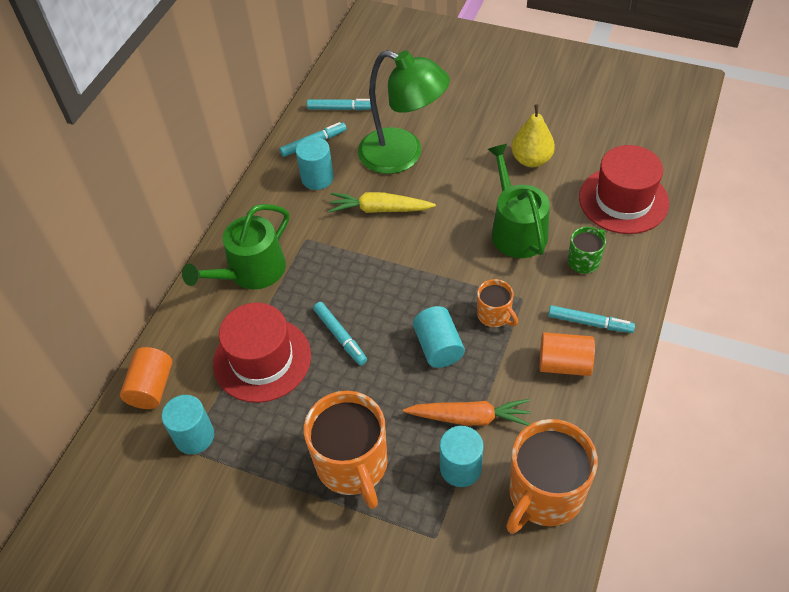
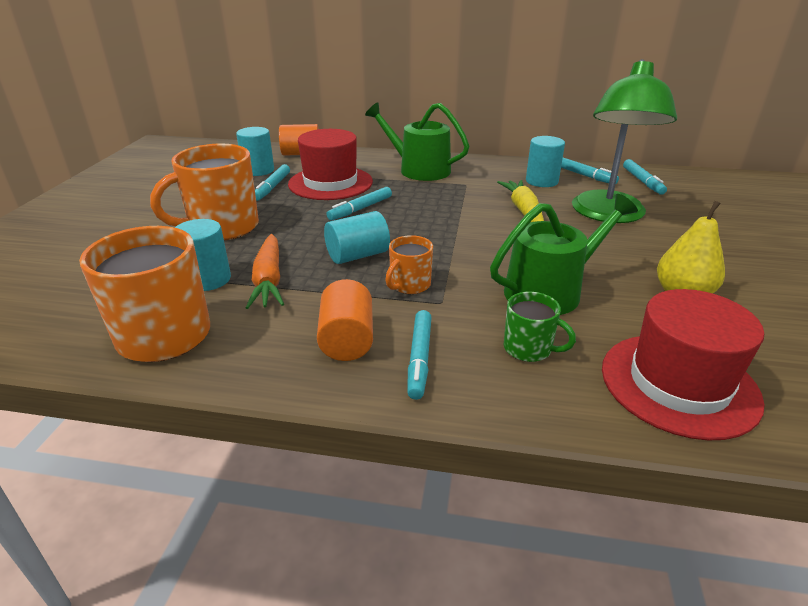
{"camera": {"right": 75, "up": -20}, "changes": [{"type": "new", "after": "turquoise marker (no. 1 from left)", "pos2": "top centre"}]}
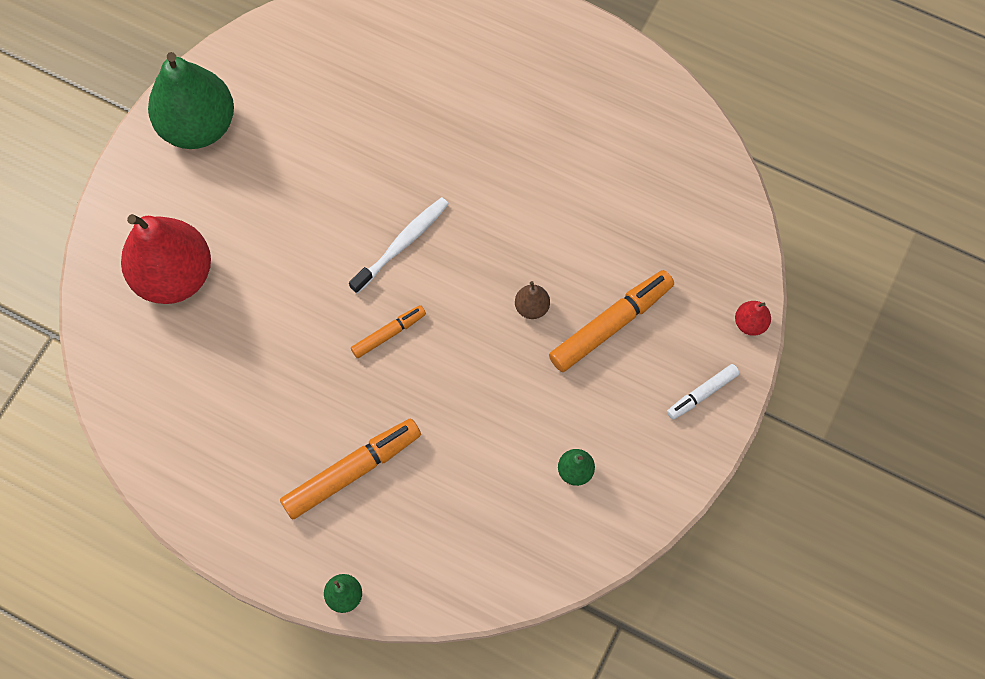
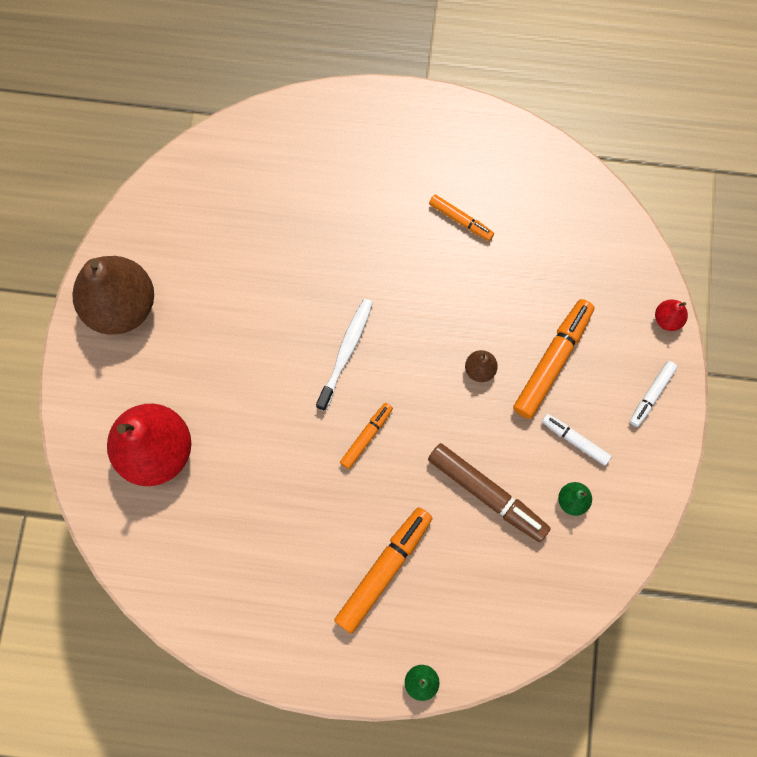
{"camera": {"right": -20, "up": 5}, "changes": [{"type": "repainted", "before": "green pear (no. 1 from left)", "after": "brown pear (no. 1 from left)", "pos1": "top left", "pos2": "middle left"}, {"type": "new", "after": "orange marker (no. 3 from left)", "pos2": "top centre"}, {"type": "new", "after": "white marker (no. 1 from left)", "pos2": "middle right"}, {"type": "new", "after": "brown marker", "pos2": "centre"}]}
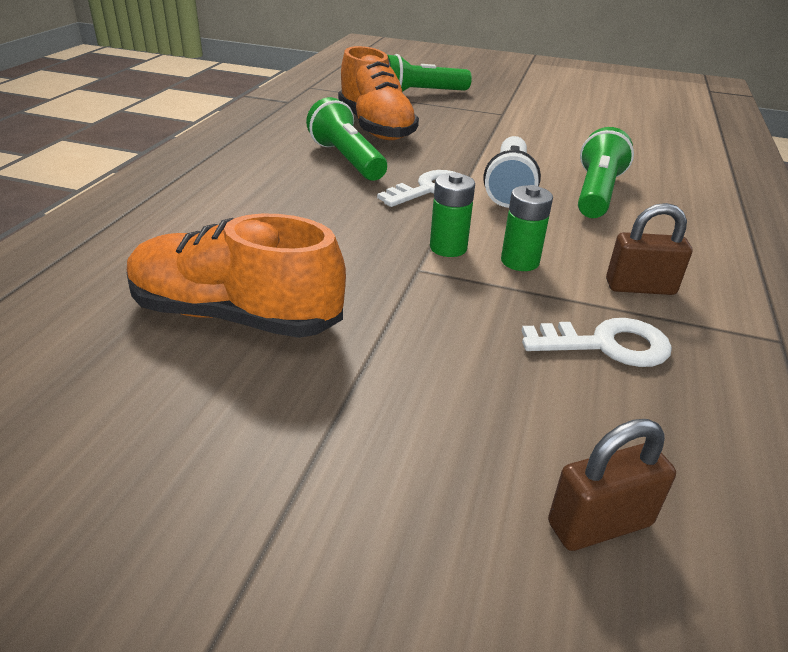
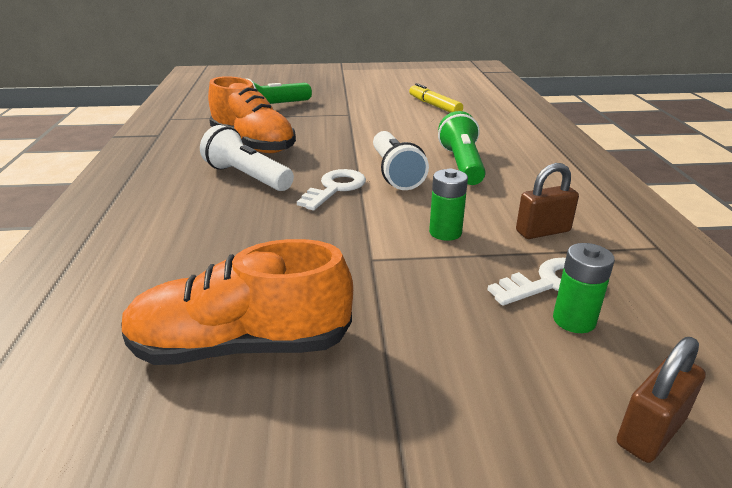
{"camera": {"right": -20, "up": -5}, "changes": [{"type": "repainted", "before": "green flashlight (no. 1 from left)", "after": "white flashlight (no. 1 from left)", "pos1": "top centre", "pos2": "top centre"}, {"type": "shifted", "before": "green battery (no. 1 from left in the first image)", "after": "green battery (no. 2 from left)", "pos1": "top centre", "pos2": "middle right"}, {"type": "new", "after": "yellow marker", "pos2": "top centre"}]}
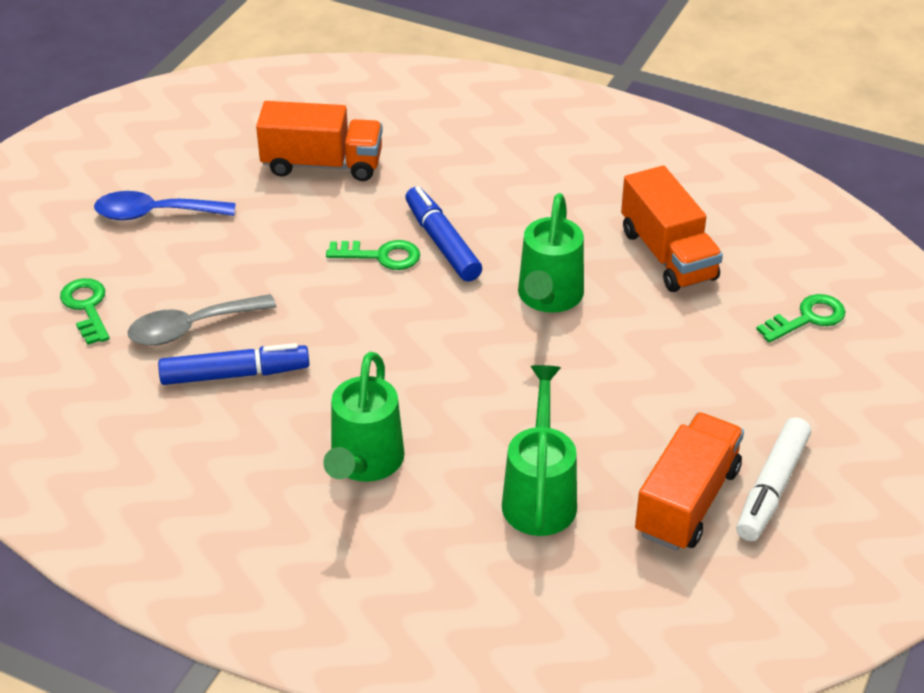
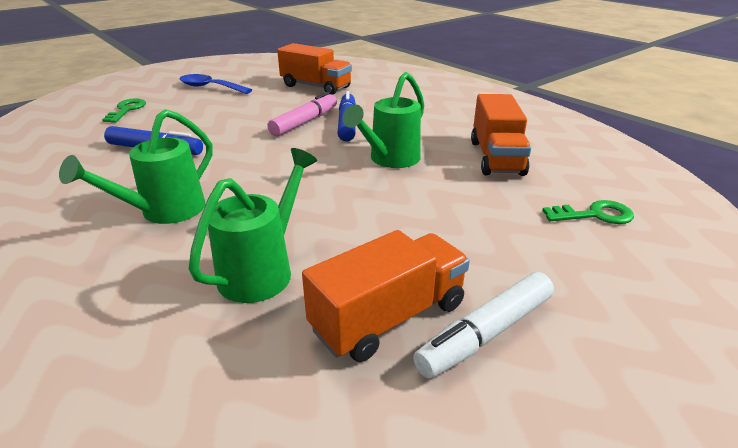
{"camera": {"right": 25, "up": -10}, "changes": [{"type": "swapped", "before": "green key (no. 2 from left)", "after": "pink marker", "pos1": "centre", "pos2": "top centre"}, {"type": "gone", "before": "grey spoon", "pos1": "middle left"}]}
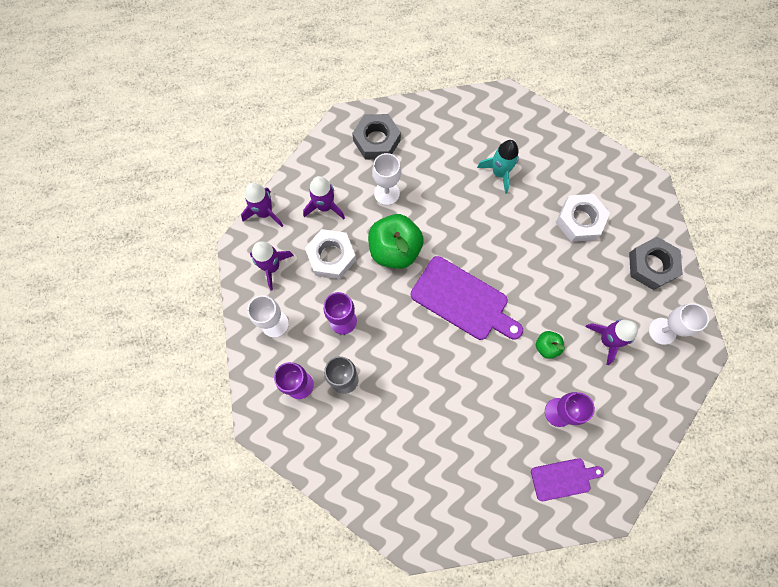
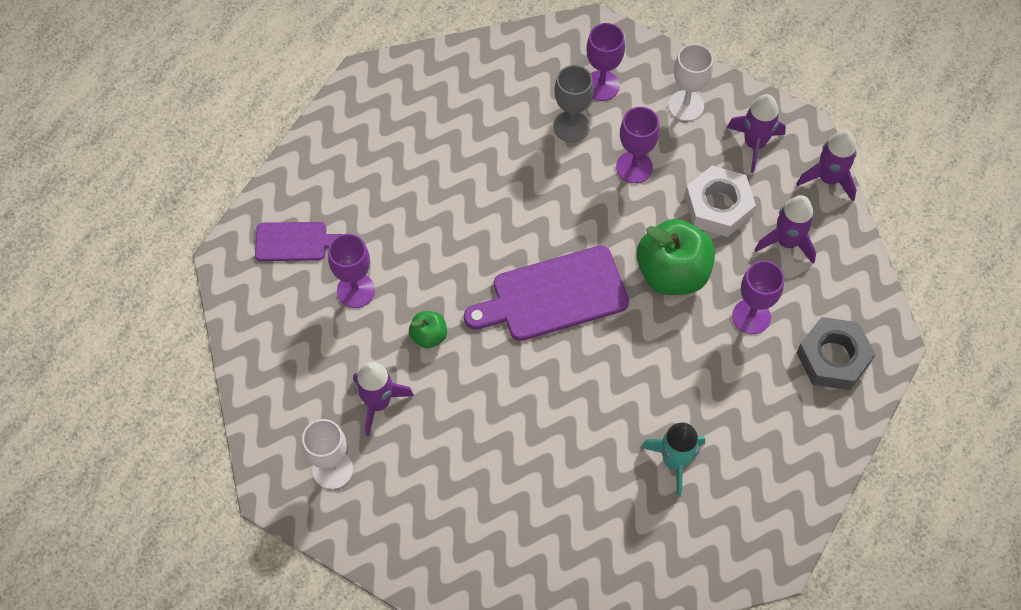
{"camera": {"right": 130, "up": -10}, "changes": [{"type": "repainted", "before": "white goblet (no. 2 from left)", "after": "purple goblet (no. 4 from left)", "pos1": "top centre", "pos2": "middle right"}, {"type": "gone", "before": "white nut (no. 2 from left)", "pos1": "middle right"}, {"type": "gone", "before": "grey nut (no. 2 from left)", "pos1": "middle right"}, {"type": "rotated", "before": "purple cutting board (no. 2 from left in the first image)", "pos1": "bottom right", "pos2": "middle left", "turn": -120}]}
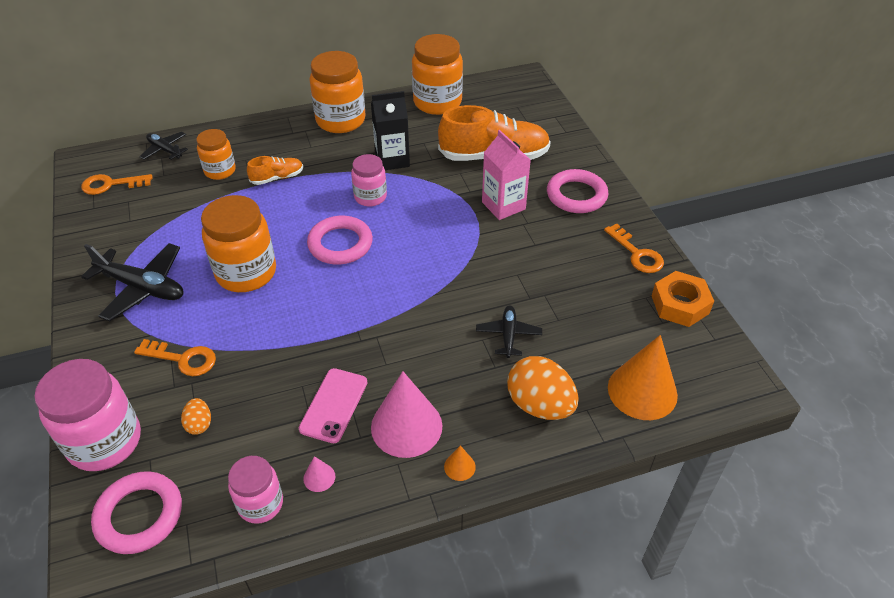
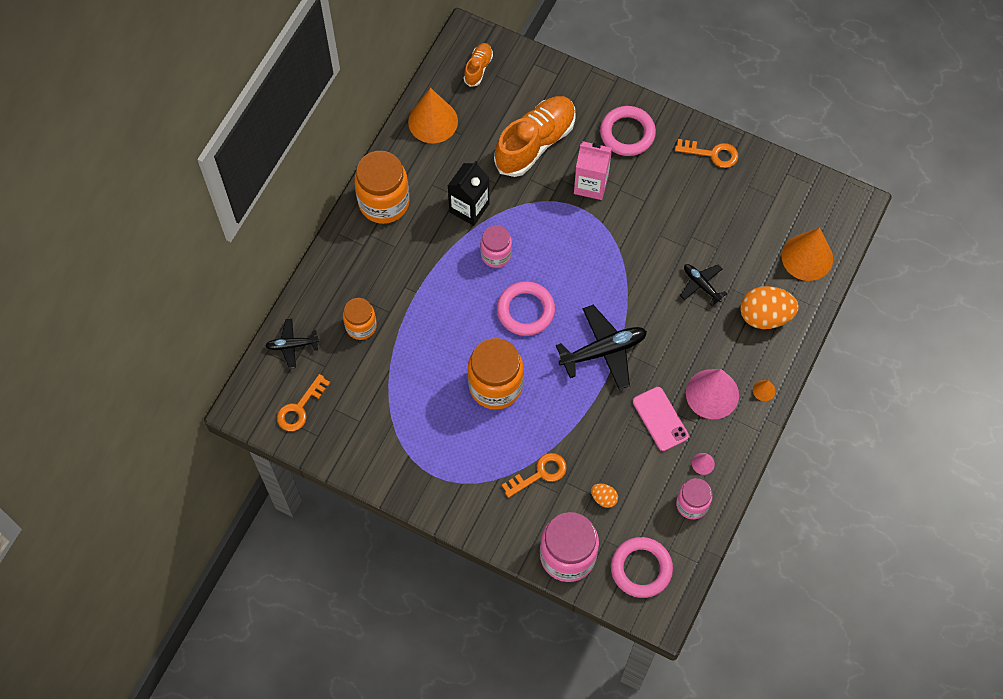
{"camera": {"right": -45, "up": 20}, "changes": [{"type": "swapped", "before": "orange jar (no. 4 from left)", "after": "orange cone (no. 1 from left)", "pos1": "top centre", "pos2": "top centre"}, {"type": "shifted", "before": "orange shoe (no. 1 from left)", "pos1": "top left", "pos2": "top centre"}, {"type": "shifted", "before": "black plane (no. 1 from left in the first image)", "after": "black plane (no. 2 from left)", "pos1": "middle left", "pos2": "centre"}, {"type": "gone", "before": "orange nut", "pos1": "middle right"}]}
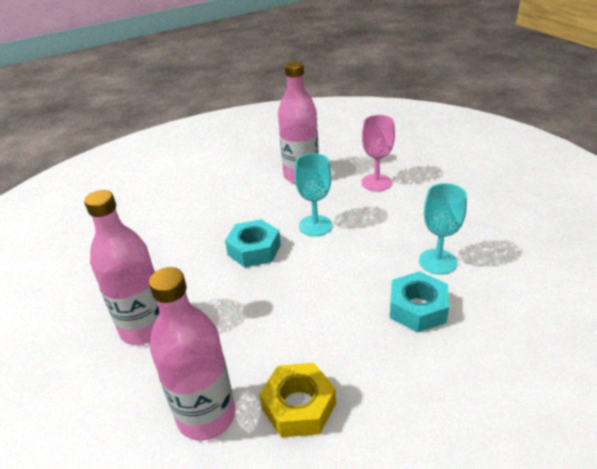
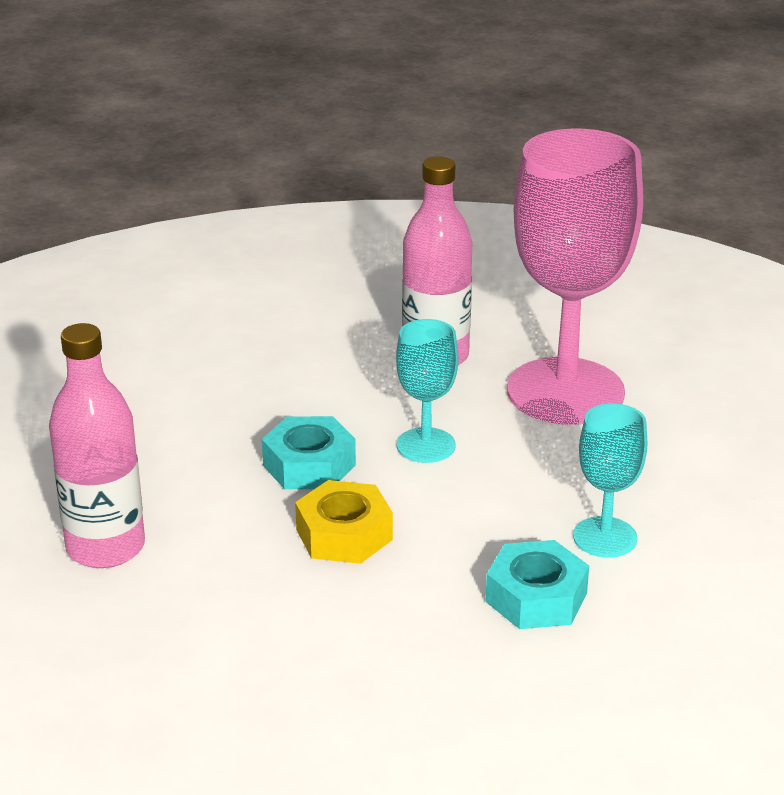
{"camera": {"right": 10, "up": -5}, "changes": [{"type": "scaled", "before": "pink goblet", "pos1": "top centre", "pos2": "middle right", "scale": 2.09}, {"type": "gone", "before": "pink bottle (no. 2 from left)", "pos1": "bottom left"}, {"type": "shifted", "before": "yellow nut", "pos1": "bottom centre", "pos2": "centre"}]}
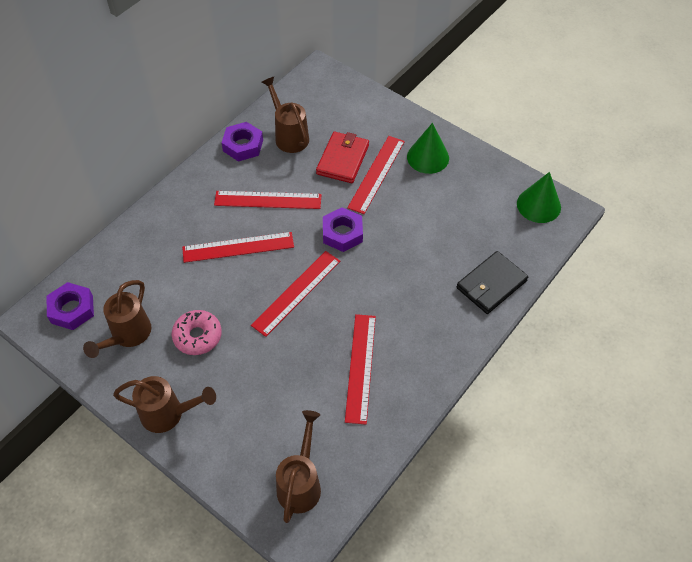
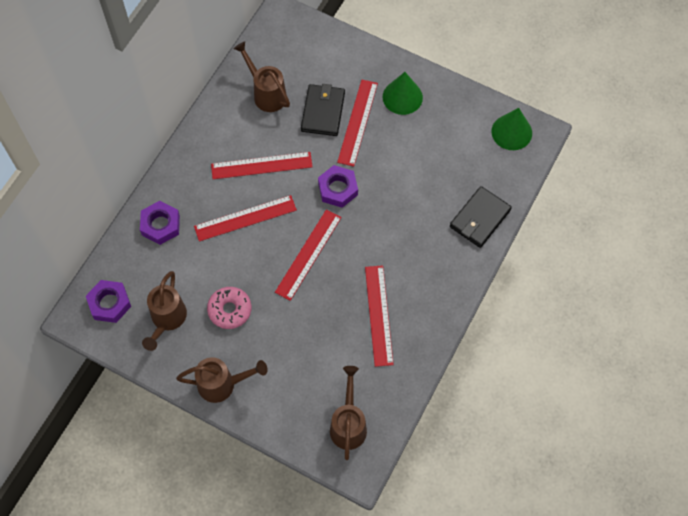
{"camera": {"right": -10, "up": 10}, "changes": [{"type": "shifted", "before": "purple nut (no. 2 from left)", "pos1": "top centre", "pos2": "middle left"}, {"type": "repainted", "before": "red wallet", "after": "black wallet (no. 1 from left)", "pos1": "top centre", "pos2": "top centre"}]}
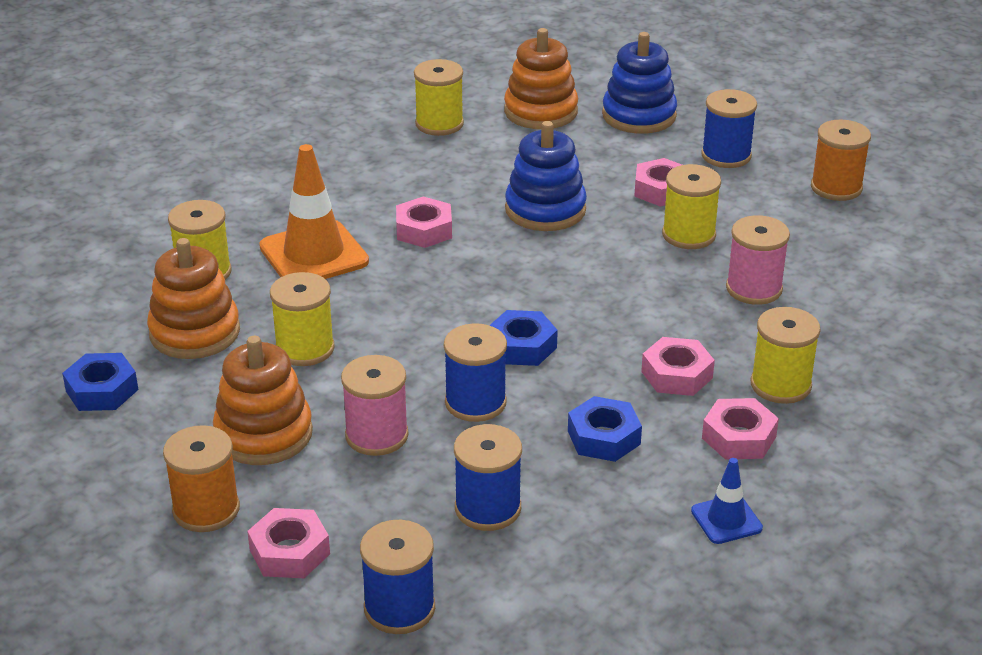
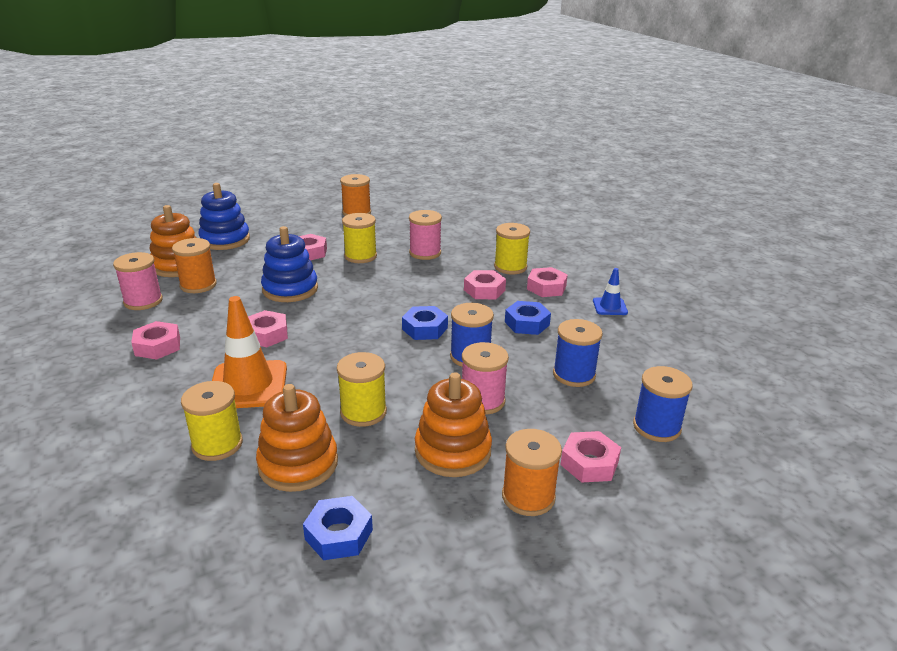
{"camera": {"right": -70, "up": -5}, "changes": [{"type": "repainted", "before": "yellow spool (no. 3 from left)", "after": "pink spool (no. 1 from left)", "pos1": "top centre", "pos2": "middle left"}, {"type": "gone", "before": "blue spool (no. 4 from left)", "pos1": "top right"}, {"type": "new", "after": "orange spool (no. 1 from left)", "pos2": "middle left"}, {"type": "new", "after": "pink nut (no. 1 from left)", "pos2": "middle left"}]}
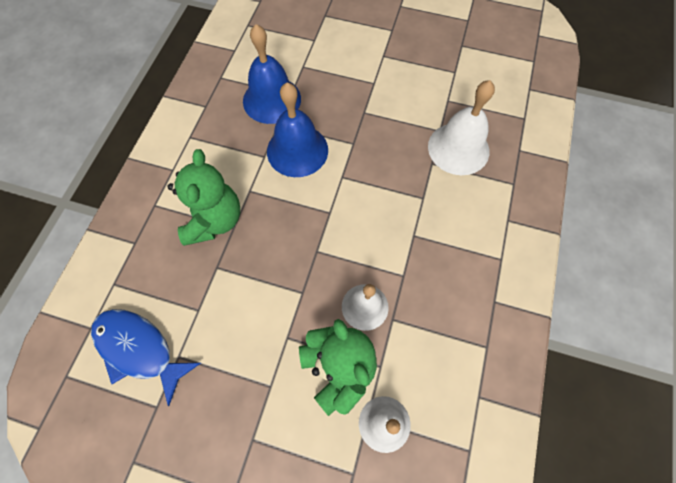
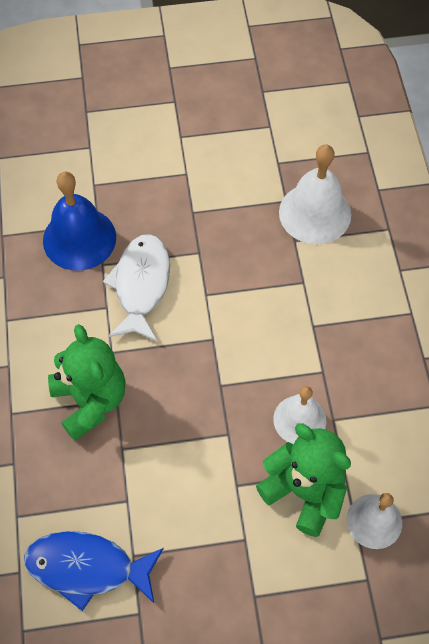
{"camera": {"right": -25, "up": -5}, "changes": [{"type": "swapped", "before": "blue bell (no. 2 from left)", "after": "white fish", "pos1": "top centre", "pos2": "middle left"}]}
